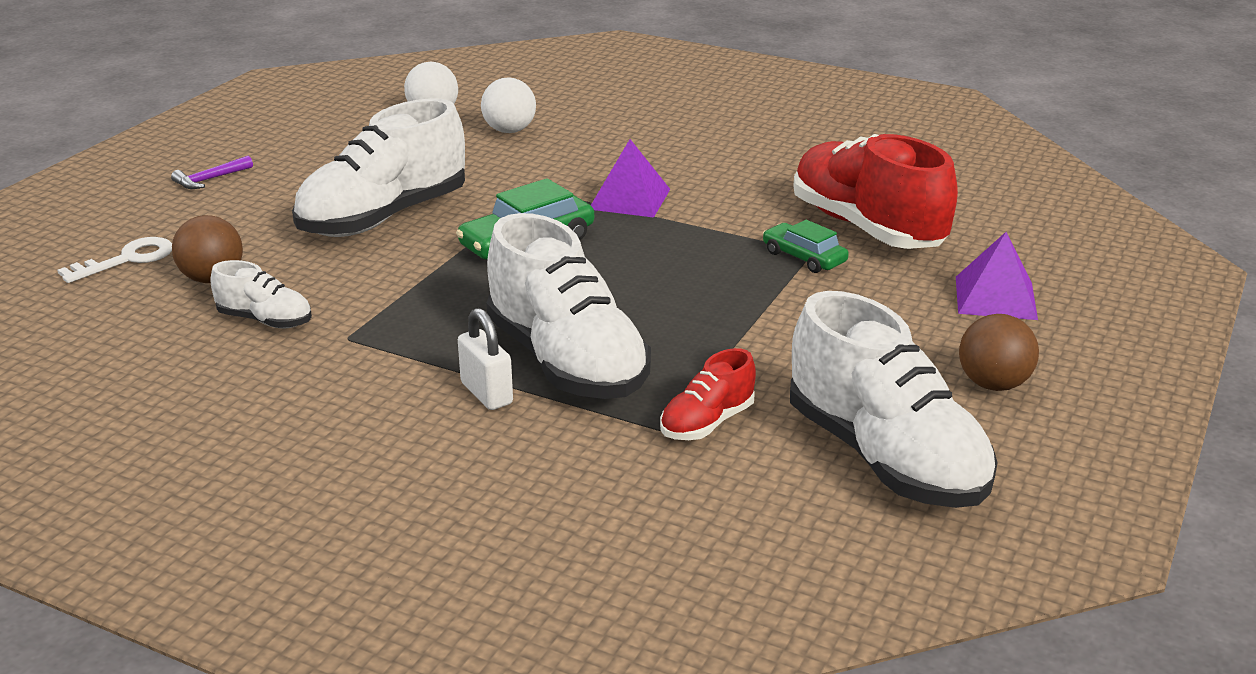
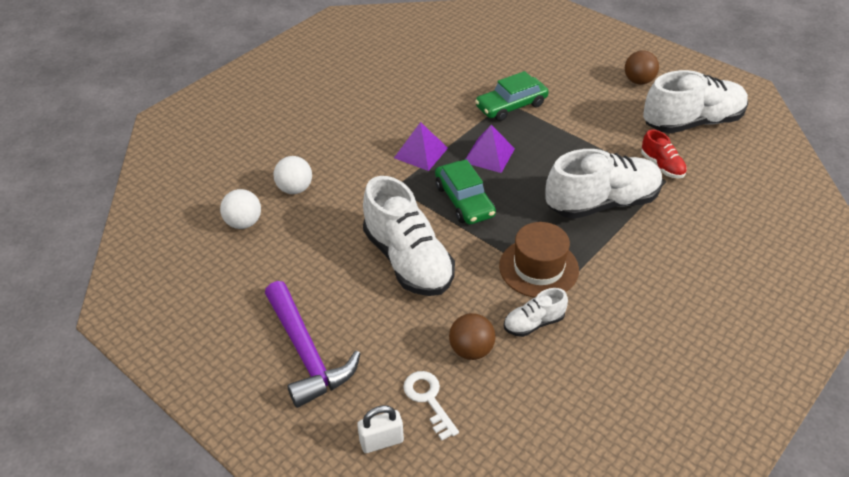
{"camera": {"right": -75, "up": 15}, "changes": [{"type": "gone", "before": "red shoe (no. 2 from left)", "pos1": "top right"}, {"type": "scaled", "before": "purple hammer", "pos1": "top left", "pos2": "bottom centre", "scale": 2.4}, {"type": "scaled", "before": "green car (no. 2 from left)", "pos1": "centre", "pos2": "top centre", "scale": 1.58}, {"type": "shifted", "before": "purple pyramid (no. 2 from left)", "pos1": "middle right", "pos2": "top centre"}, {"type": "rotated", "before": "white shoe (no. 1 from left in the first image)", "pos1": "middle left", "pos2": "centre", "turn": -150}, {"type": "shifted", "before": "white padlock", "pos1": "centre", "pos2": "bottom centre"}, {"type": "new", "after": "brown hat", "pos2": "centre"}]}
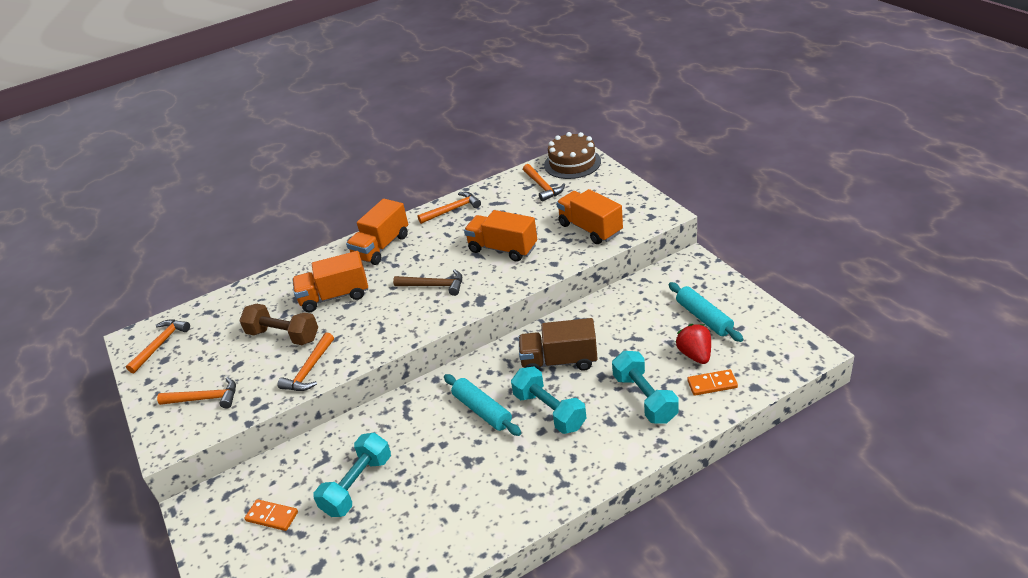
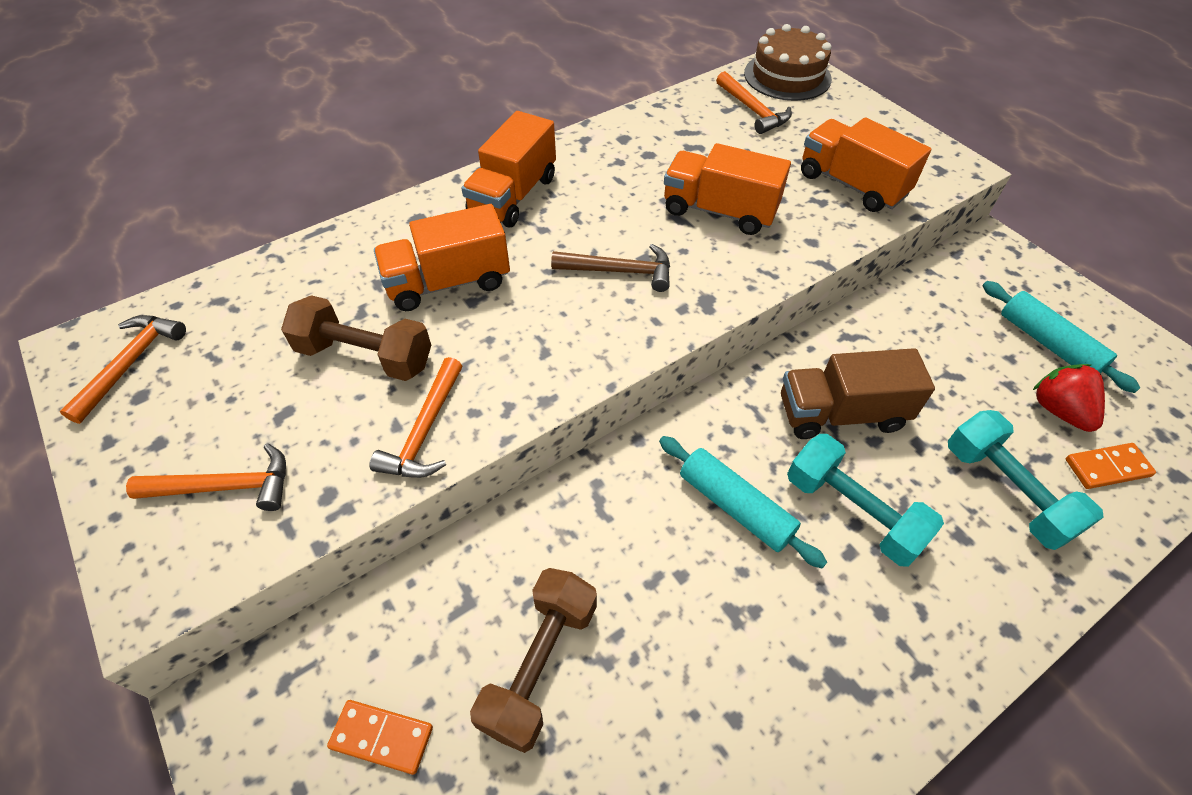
{"camera": {"right": -10, "up": 15}, "changes": [{"type": "gone", "before": "orange hammer (no. 4 from left)", "pos1": "centre"}, {"type": "repainted", "before": "turquoise dumbbell (no. 1 from left)", "after": "brown dumbbell (no. 2 from left)", "pos1": "bottom centre", "pos2": "bottom centre"}]}
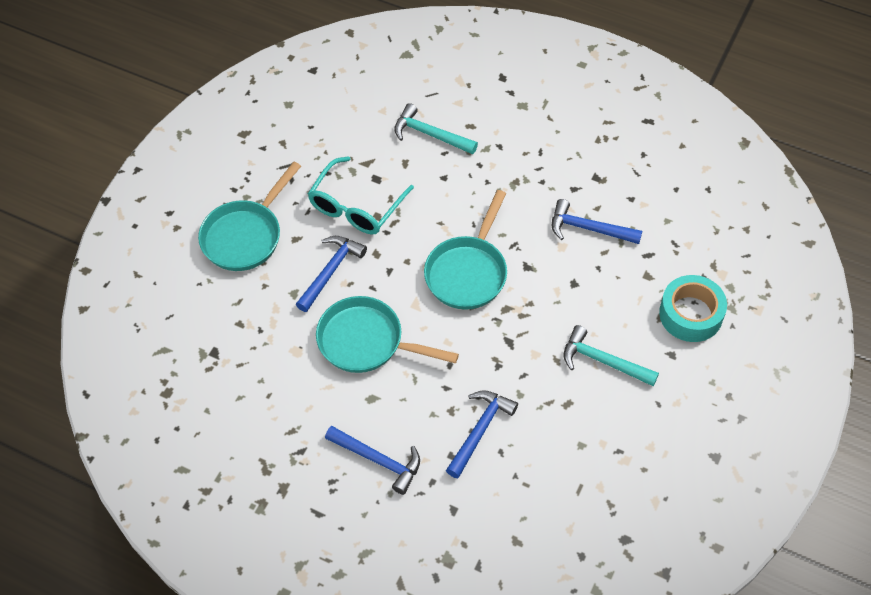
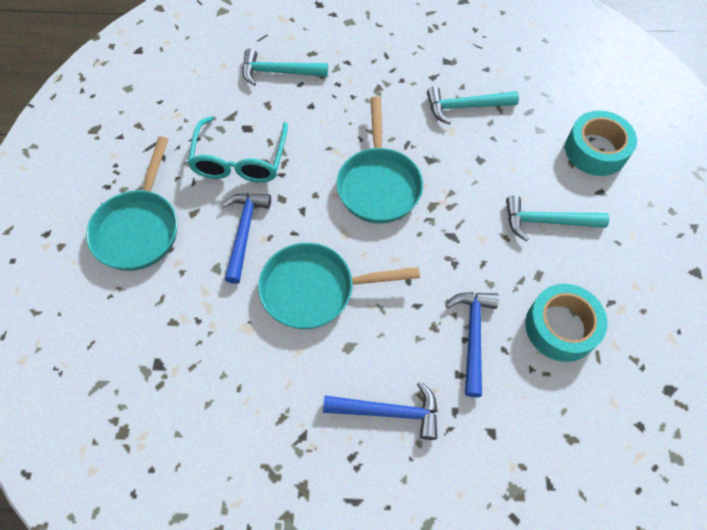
{"camera": {"right": -25, "up": 5}, "changes": [{"type": "repainted", "before": "blue hammer (no. 4 from left)", "after": "turquoise hammer (no. 2 from left)", "pos1": "middle right", "pos2": "top right"}, {"type": "new", "after": "turquoise tape (no. 1 from left)", "pos2": "middle right"}]}
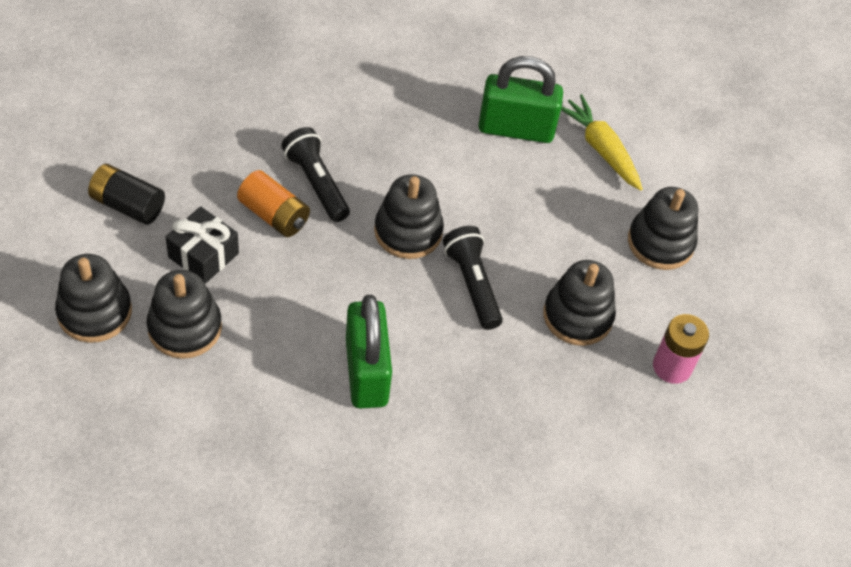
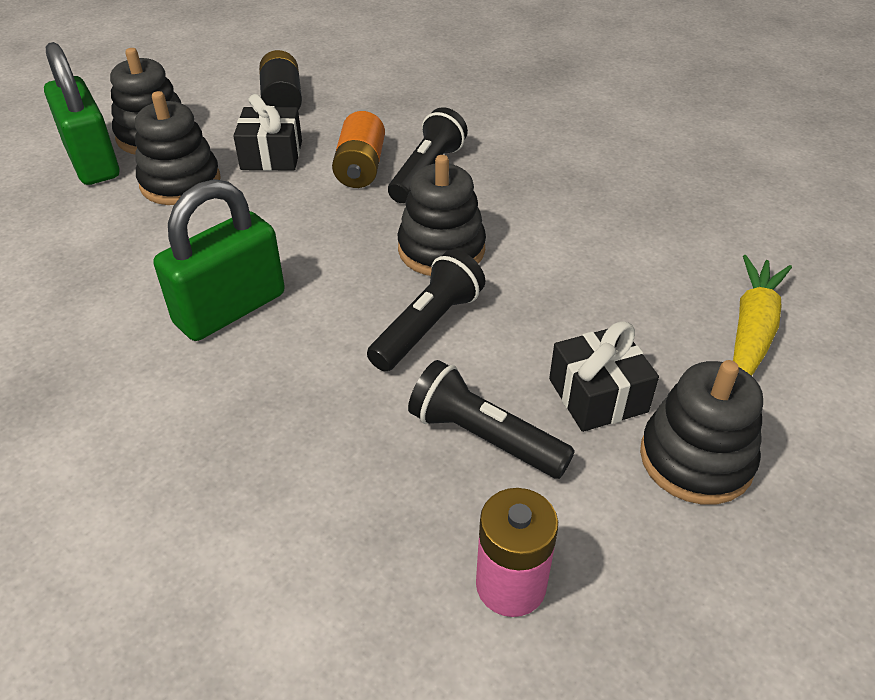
{"camera": {"right": 60, "up": -10}, "changes": [{"type": "shifted", "before": "green padlock (no. 2 from left in the first image)", "after": "green padlock (no. 1 from left)", "pos1": "top centre", "pos2": "top left"}, {"type": "swapped", "before": "black stacking toy (no. 4 from left)", "after": "black flashlight (no. 3 from left)", "pos1": "middle right", "pos2": "centre"}, {"type": "new", "after": "black gift (no. 2 from left)", "pos2": "middle right"}]}
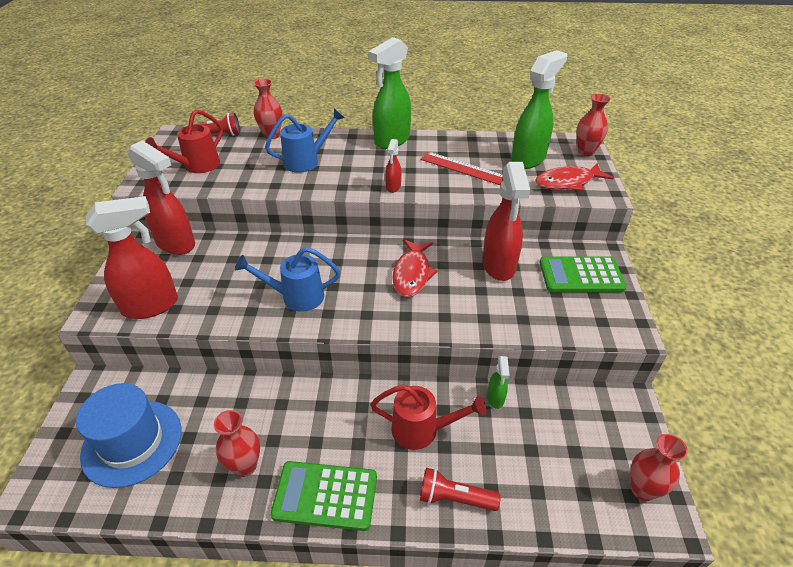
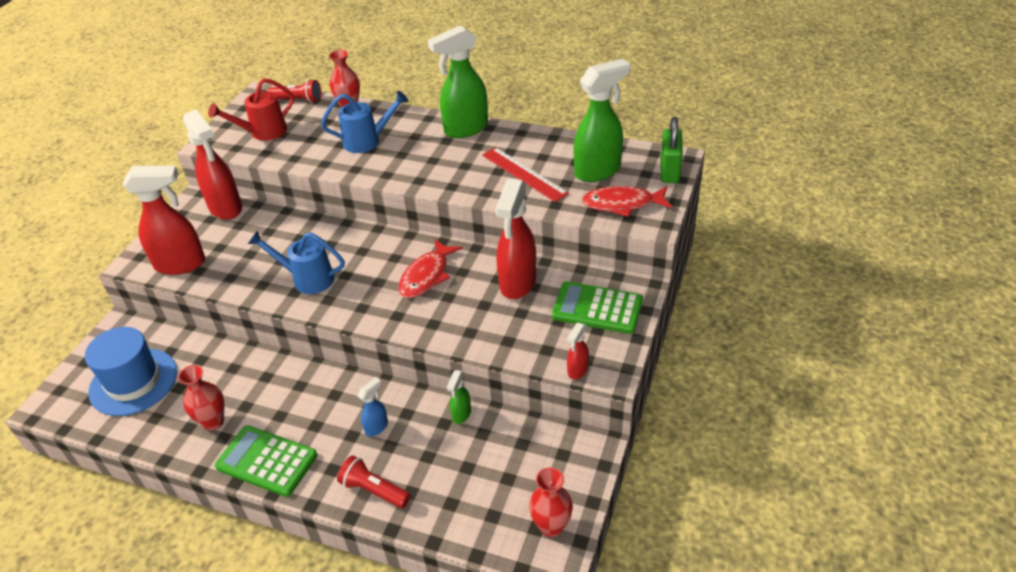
{"camera": {"right": 20, "up": 0}, "changes": [{"type": "swapped", "before": "red vase (no. 3 from left)", "after": "green padlock", "pos1": "top right", "pos2": "top centre"}, {"type": "shifted", "before": "red spray bottle (no. 3 from left in the first image)", "after": "red spray bottle (no. 4 from left)", "pos1": "top centre", "pos2": "centre"}, {"type": "swapped", "before": "red watering can (no. 2 from left)", "after": "blue spray bottle", "pos1": "bottom centre", "pos2": "bottom centre"}]}
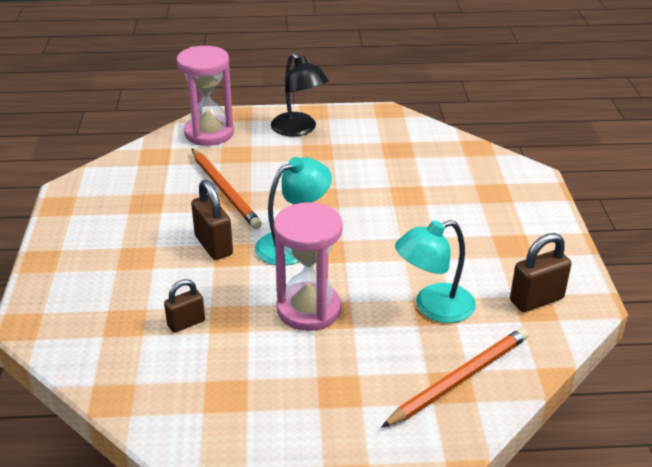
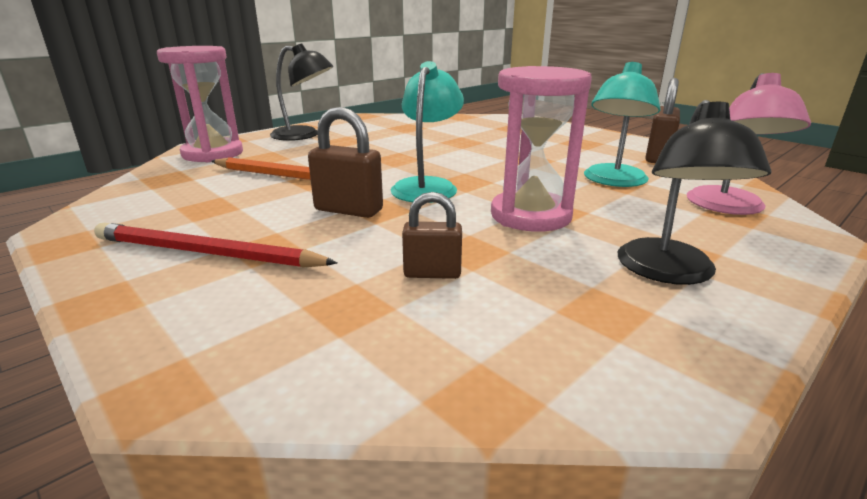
{"camera": {"right": -40, "up": -10}, "changes": [{"type": "rotated", "before": "brown padlock (no. 1 from left in the first image)", "pos1": "middle left", "pos2": "centre", "turn": 75}, {"type": "swapped", "before": "orange pencil (no. 2 from left)", "after": "pink lamp", "pos1": "bottom right", "pos2": "top right"}, {"type": "new", "after": "black lamp (no. 2 from left)", "pos2": "middle right"}, {"type": "new", "after": "red pencil", "pos2": "middle left"}]}
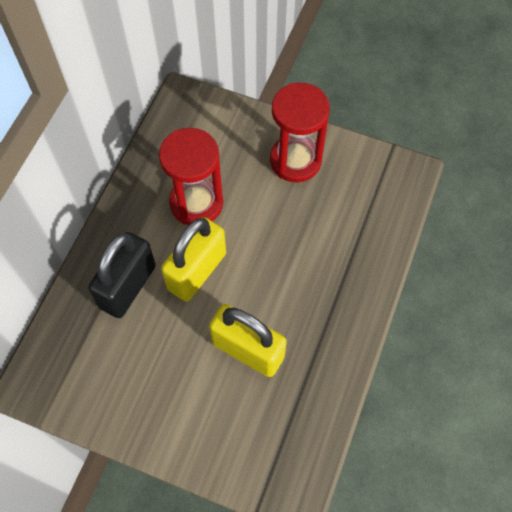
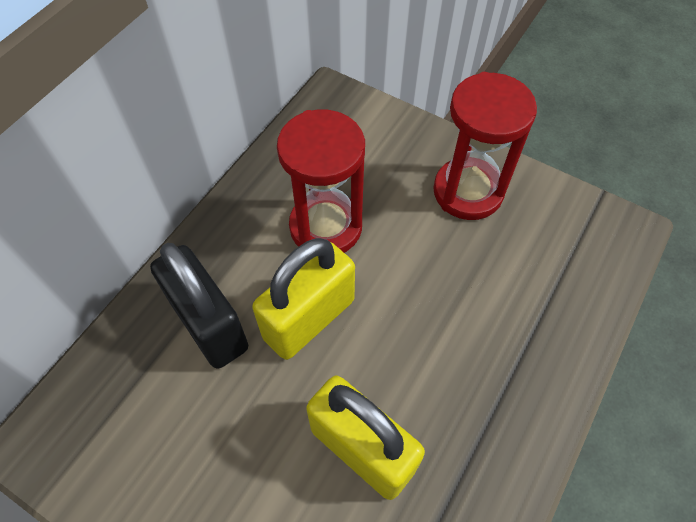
{"camera": {"right": 10, "up": -5}, "changes": [{"type": "rotated", "before": "black padlock", "pos1": "middle left", "pos2": "middle left", "turn": -75}]}
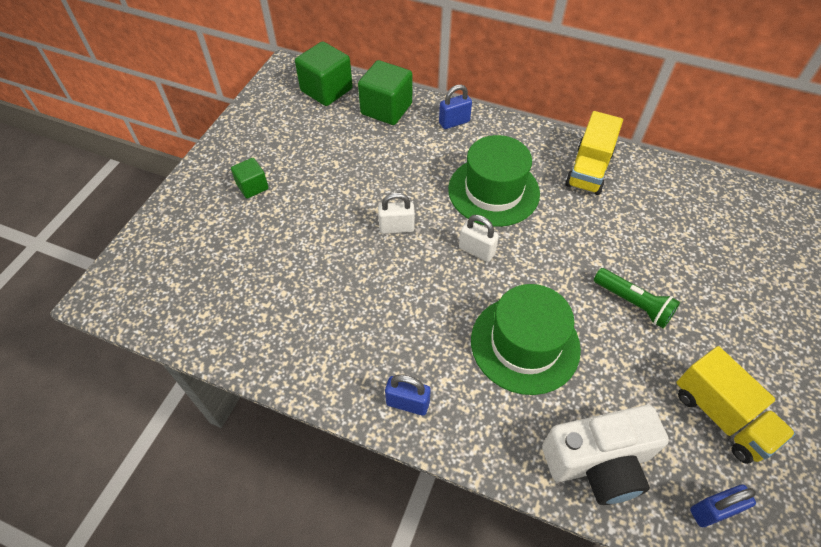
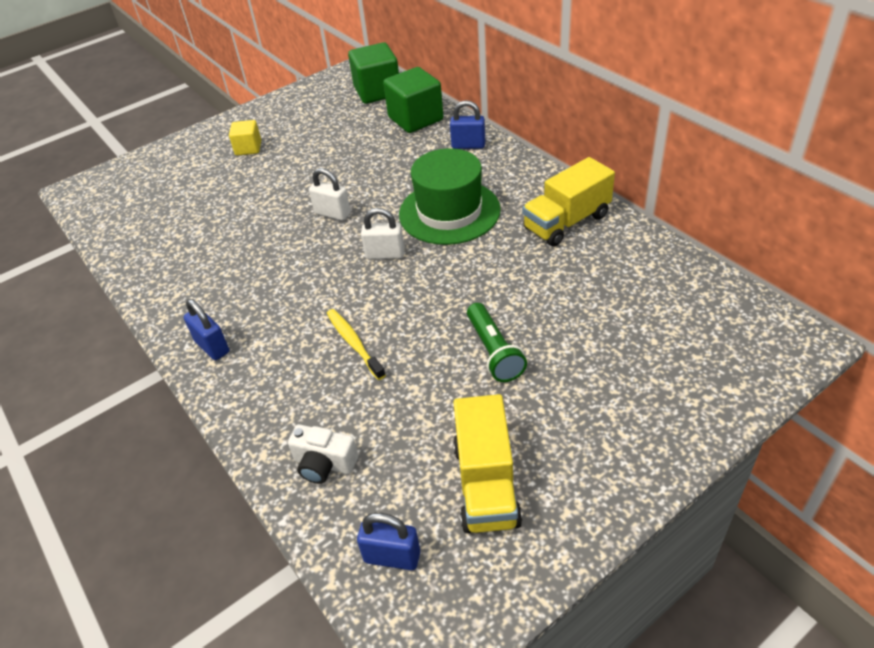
{"camera": {"right": 35, "up": -10}, "changes": [{"type": "repainted", "before": "green cube (no. 1 from left)", "after": "yellow cube", "pos1": "top left", "pos2": "top left"}, {"type": "rotated", "before": "white padlock (no. 2 from left)", "pos1": "centre", "pos2": "centre", "turn": -60}, {"type": "swapped", "before": "green hat (no. 2 from left)", "after": "yellow toothbrush", "pos1": "centre", "pos2": "centre"}, {"type": "scaled", "before": "white camera", "pos1": "bottom right", "pos2": "bottom centre", "scale": 0.54}]}
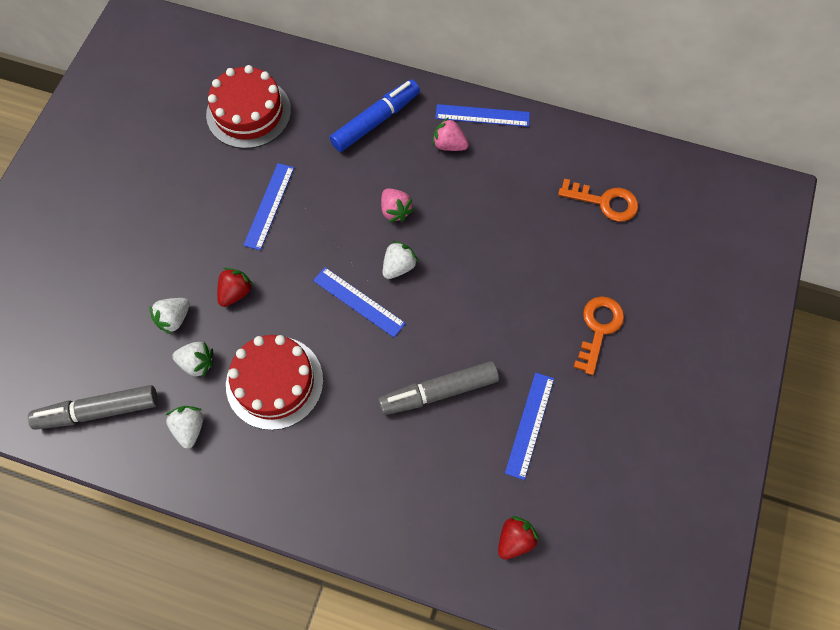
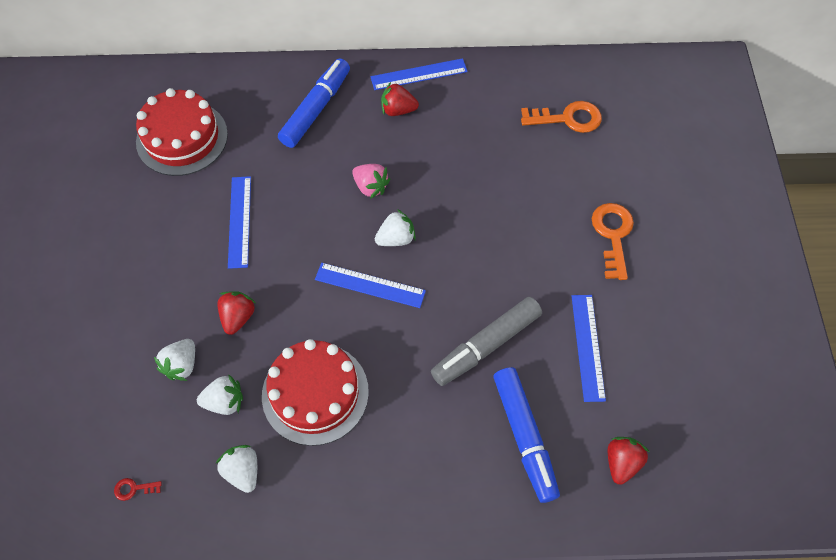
{"camera": {"right": -20, "up": -5}, "changes": [{"type": "repainted", "before": "pink strawberry (no. 2 from left)", "after": "red strawberry (no. 2 from left)", "pos1": "top centre", "pos2": "top centre"}, {"type": "rotated", "before": "white strawberry (no. 4 from left)", "pos1": "centre", "pos2": "centre", "turn": 45}, {"type": "swapped", "before": "grey marker (no. 1 from left)", "after": "red key", "pos1": "middle left", "pos2": "bottom left"}, {"type": "new", "after": "blue marker (no. 2 from left)", "pos2": "bottom centre"}]}
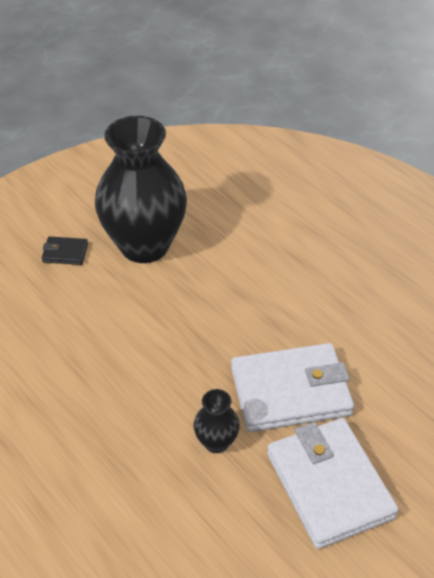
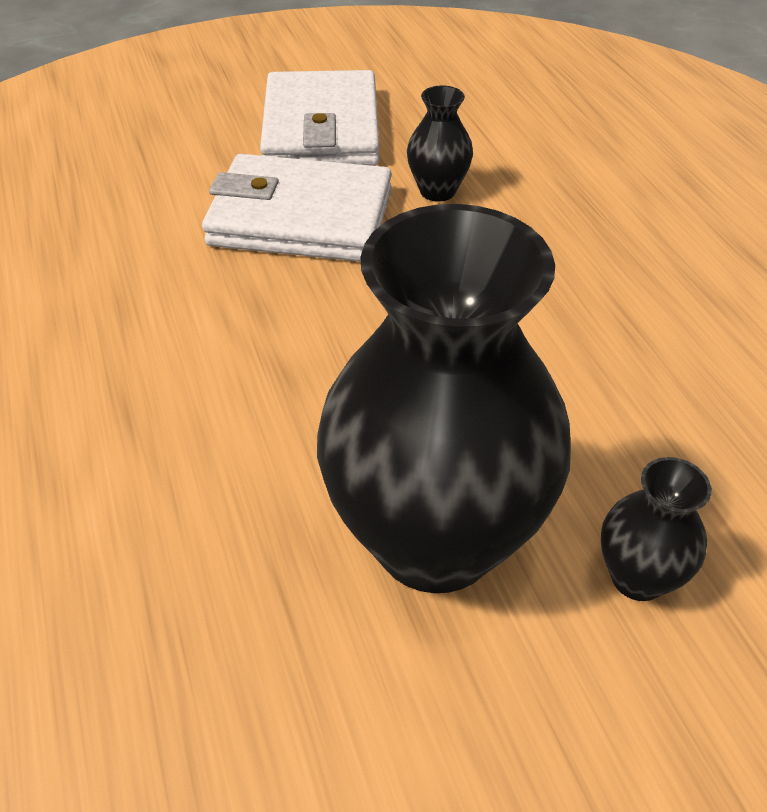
{"camera": {"right": -160, "up": 0}, "changes": [{"type": "swapped", "before": "black wallet", "after": "black vase (no. 3 from left)", "pos1": "middle left", "pos2": "middle right"}]}
